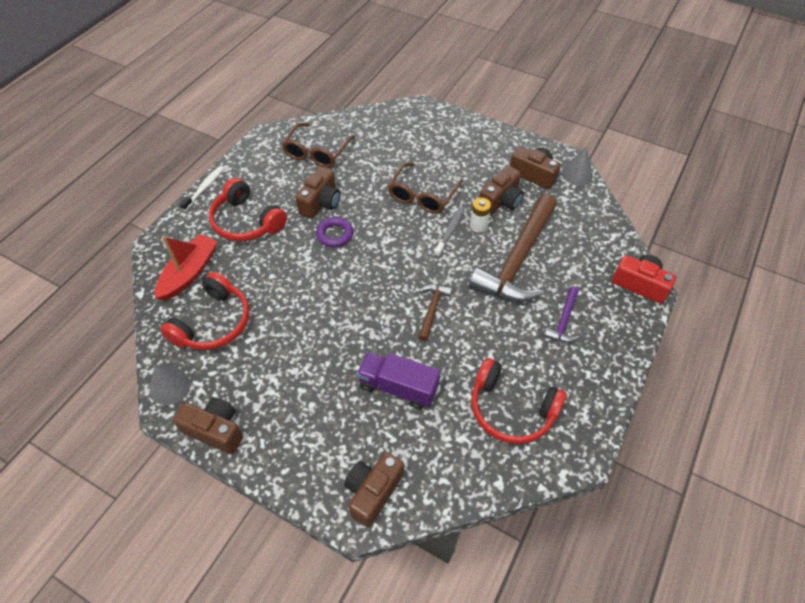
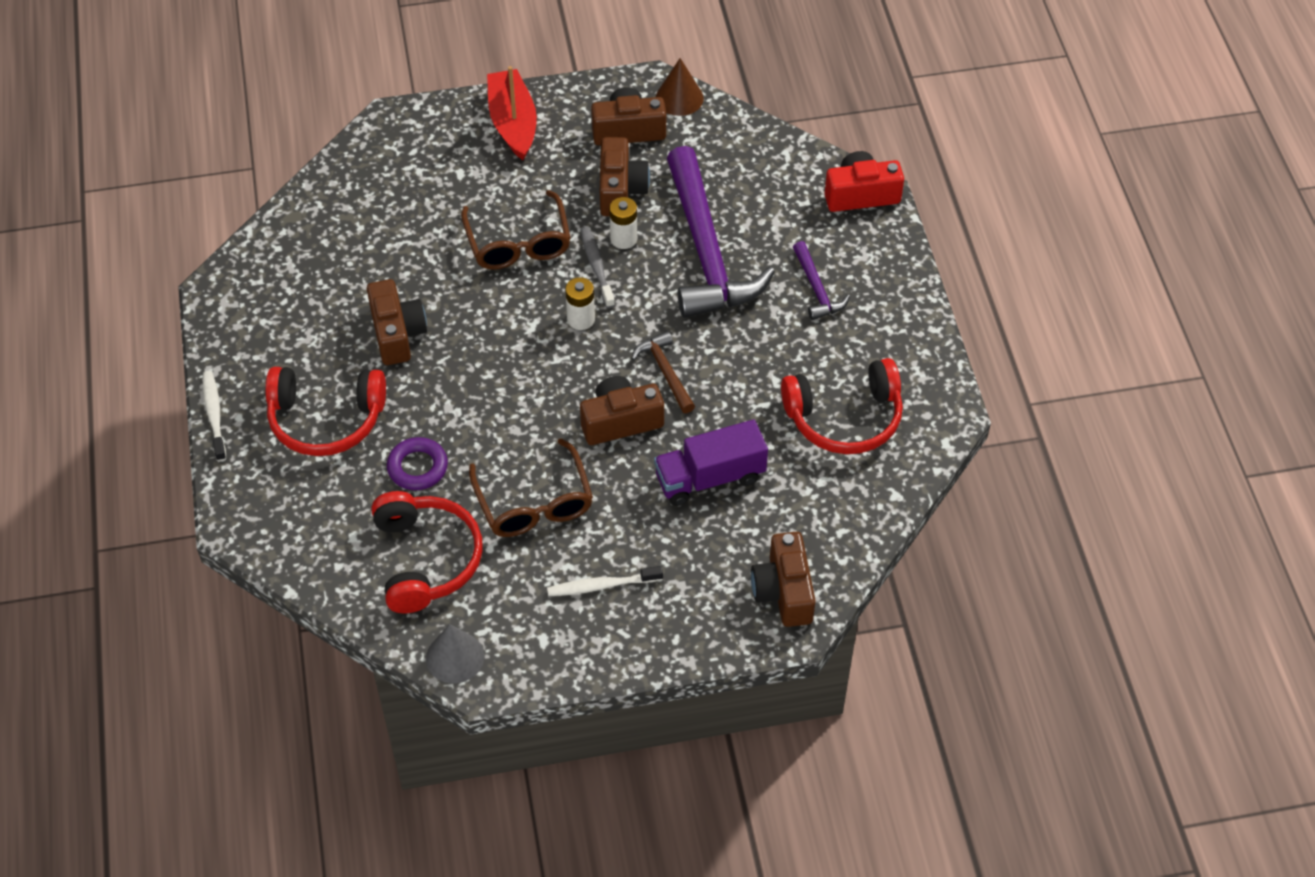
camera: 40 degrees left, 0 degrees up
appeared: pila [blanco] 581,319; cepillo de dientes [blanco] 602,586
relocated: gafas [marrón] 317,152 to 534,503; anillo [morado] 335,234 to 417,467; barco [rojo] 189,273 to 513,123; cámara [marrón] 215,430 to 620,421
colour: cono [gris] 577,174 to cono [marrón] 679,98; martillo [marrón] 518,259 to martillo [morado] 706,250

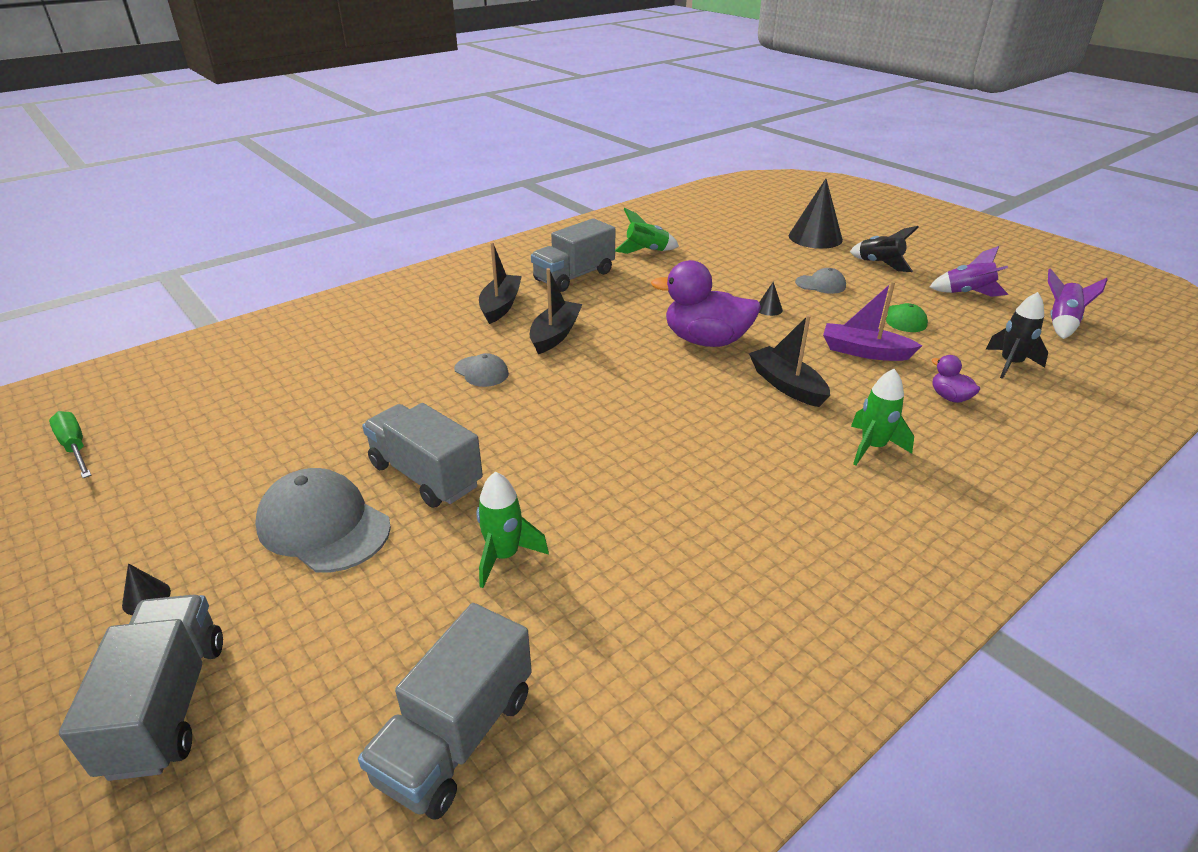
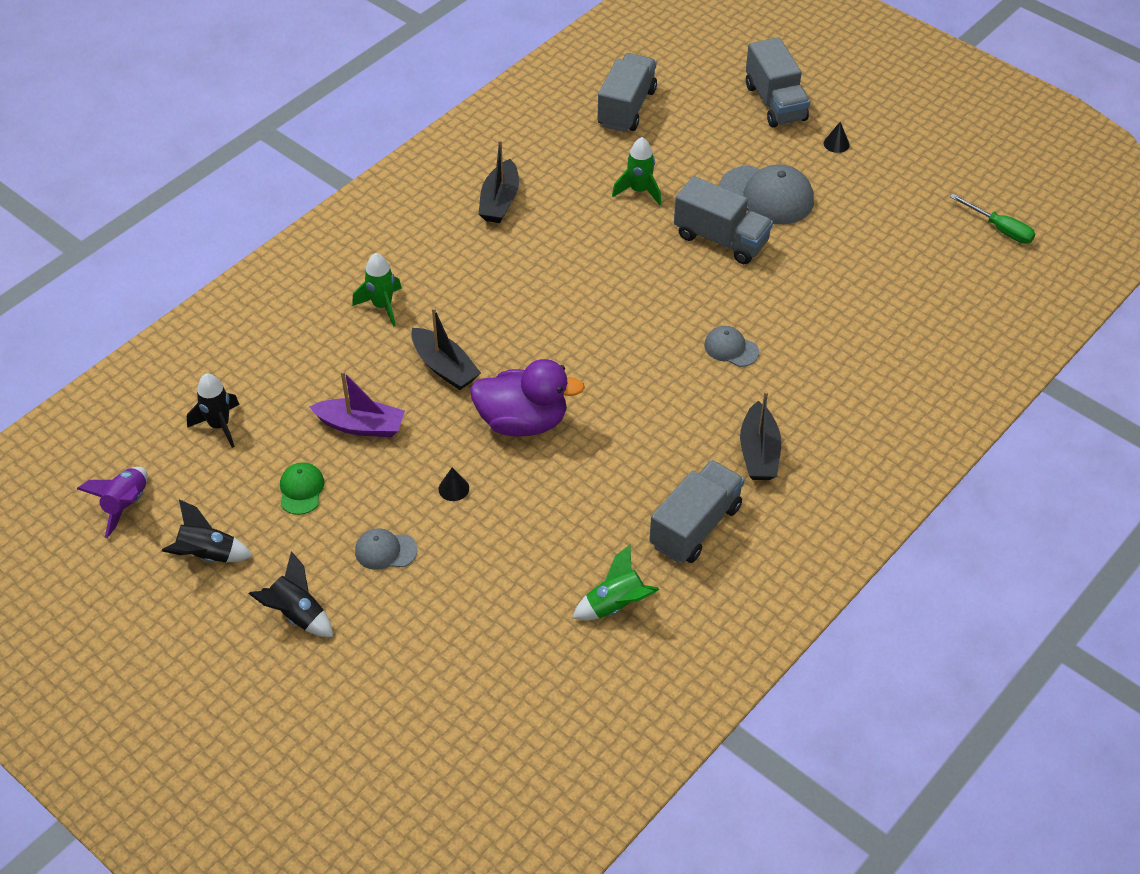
camera: 170 degrees right, 15 degrees up
missing: cono [negro] 815,237; pato [morado] 949,397
relocated: barco [negro] 555,335 to 500,201
colour: cohete [morado] 967,293 to cohete [negro] 207,555

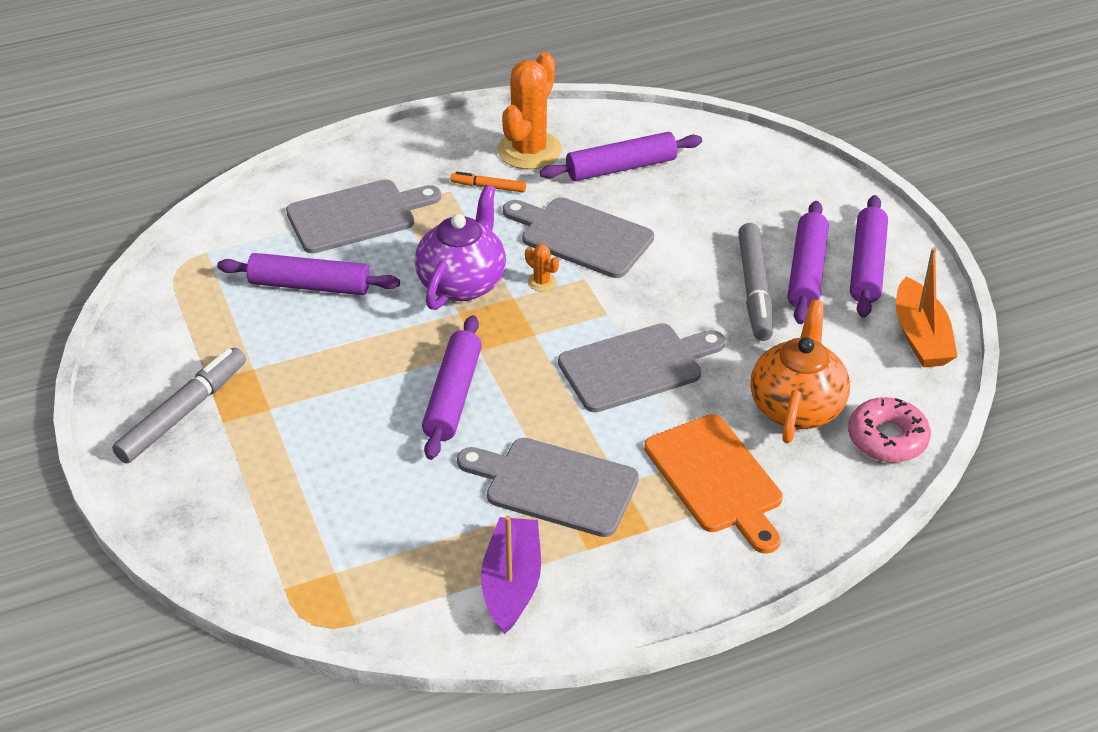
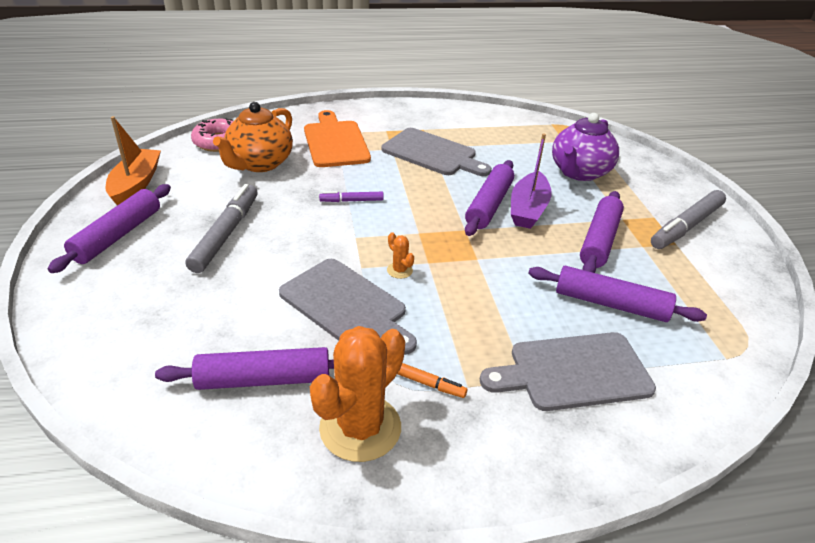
camera: 170 degrees left, 5 degrees down
relocated: tetera [morado] 462,282 to 579,172; rodillo [morado] 806,271 to 599,240; barco [morado] 511,584 to 528,209
exchanged: tabla de cortar [gris] 636,366 to rotulador [morado] 351,201

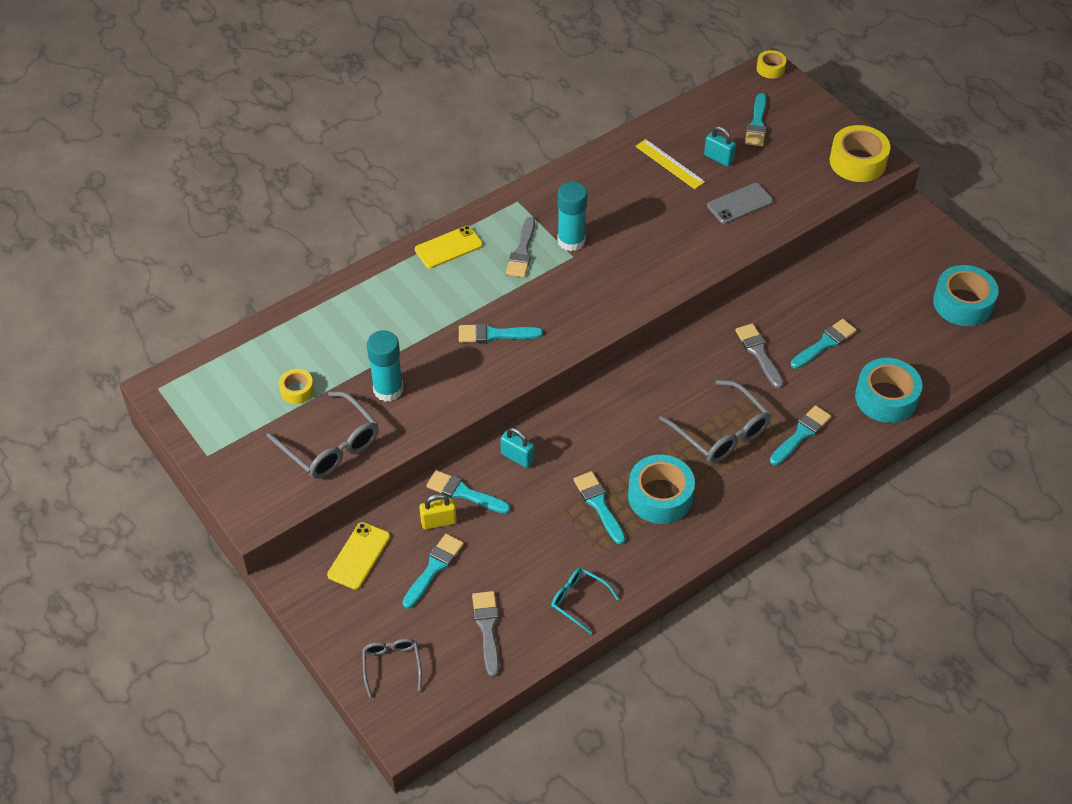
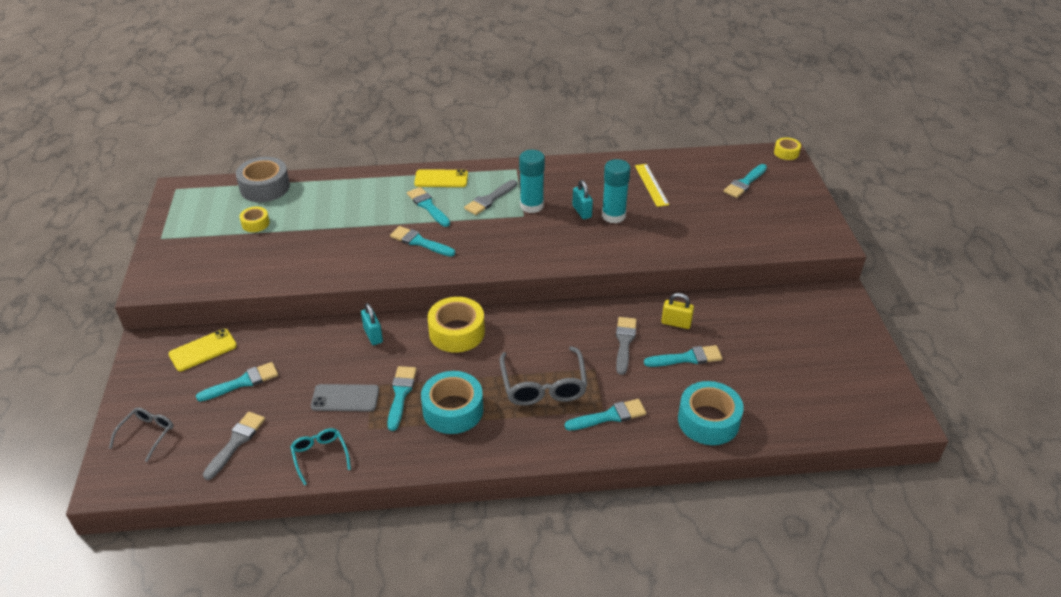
camera: 30 degrees right, 10 degrees down
missing: cinta adhesiva [turquesa] 962,303; gafas [gris] 331,446
appeared: cinta adhesiva [gris] 265,187
relocated: cinta adhesiva [amarillo] 857,162 to 457,332; candado [turquesa] 718,158 to 582,211; móvil [gris] 740,204 to 345,398; barra de pegamento [turquesa] 388,389 to 613,216; pincel [turquesa] 464,493 to 428,206; candado [amarillo] 438,522 to 676,323

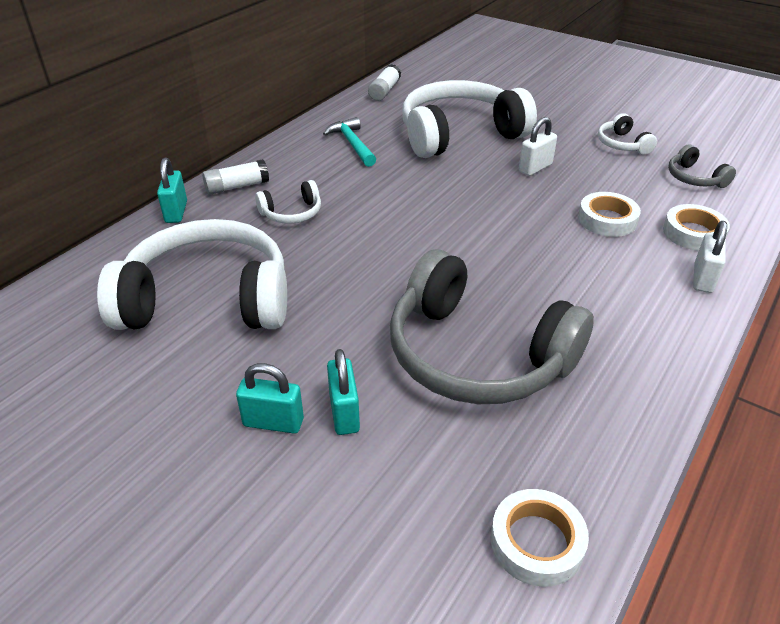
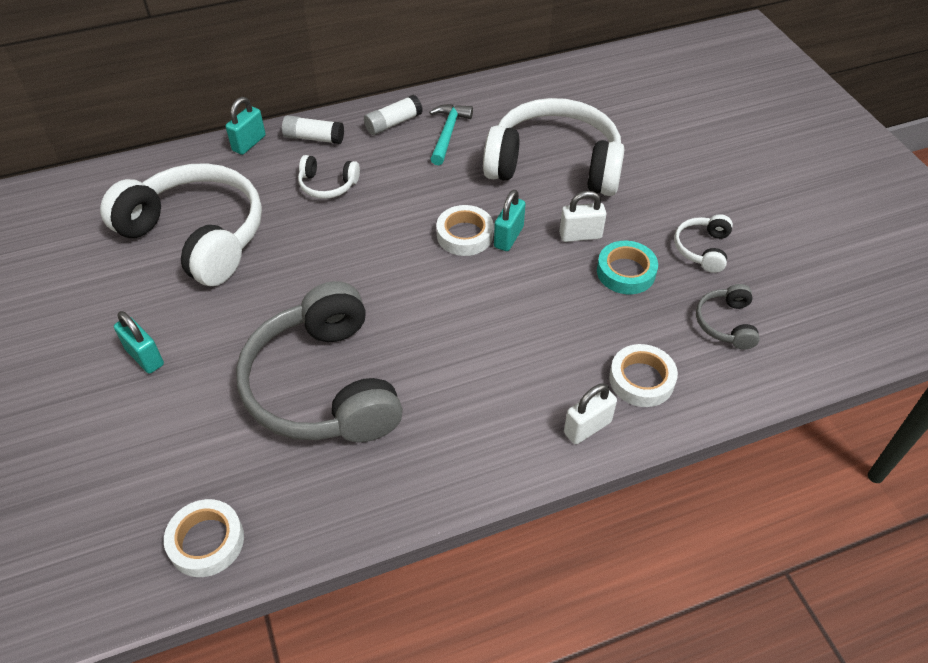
camera: 35 degrees right, 10 degrees up
appeared: cinta adhesiva [turquesa] 626,272
relocated: barra de pegamento [blanco] 384,91 to 393,123; cinta adhesiva [blanco] 607,220 to 464,235; candado [turquesa] 344,413 to 508,237

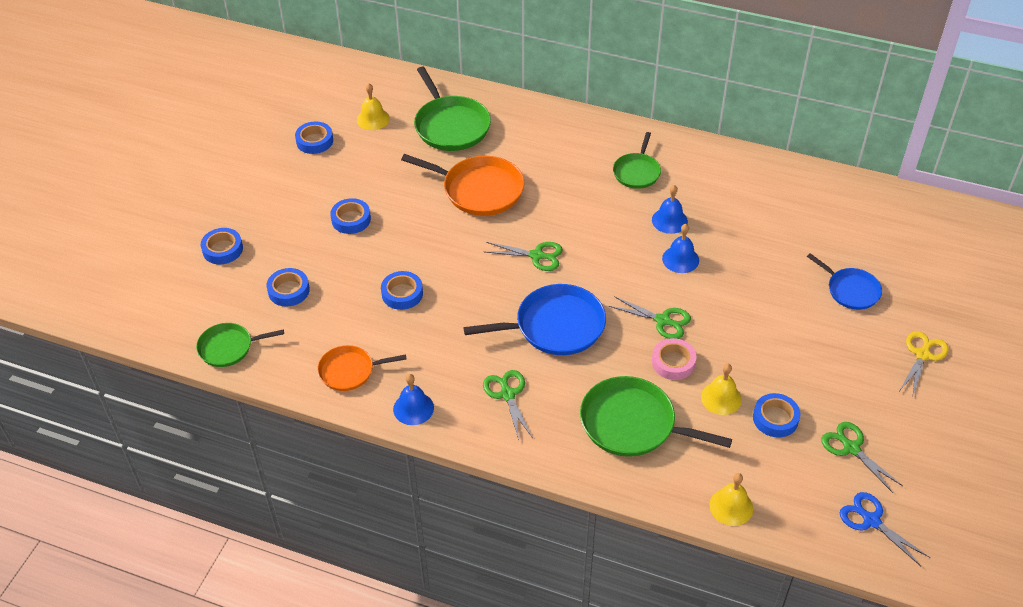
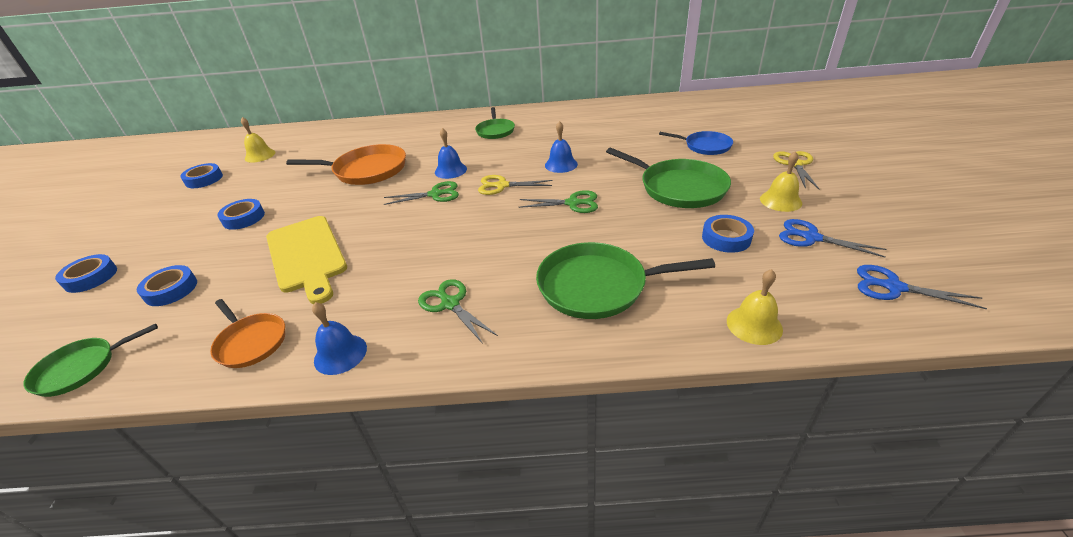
camera: 20 degrees left, 10 degrees down
missing: sartén [azul] 555,326; cinta adhesiva [rosa] 673,362
appeared: tijeras [amarillo] 501,186
relocated: sartén [verde] 451,126 to 679,187; campana [azul] 669,220 to 450,170; campana [amarillo] 721,398 to 780,201
exchanged: cinta adhesiva [azul] 402,294 to tabla de cortar [amarillo] 306,256
colour: tijeras [verde] 851,448 to tijeras [azul] 811,237
spun: sartén [naranja] 349,371 = 251,342 105 degrees counterclockwise

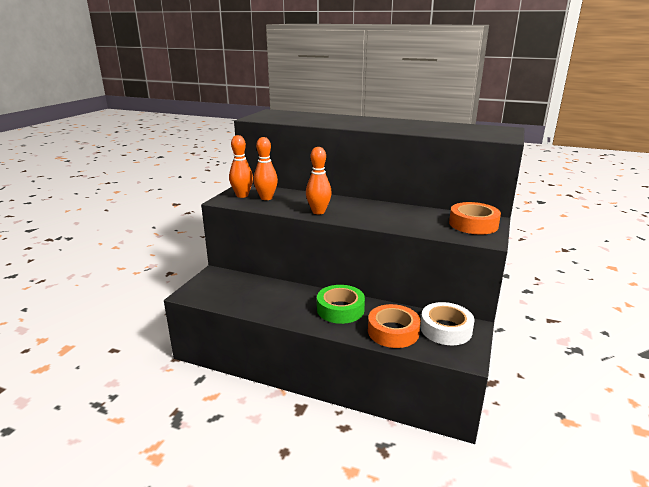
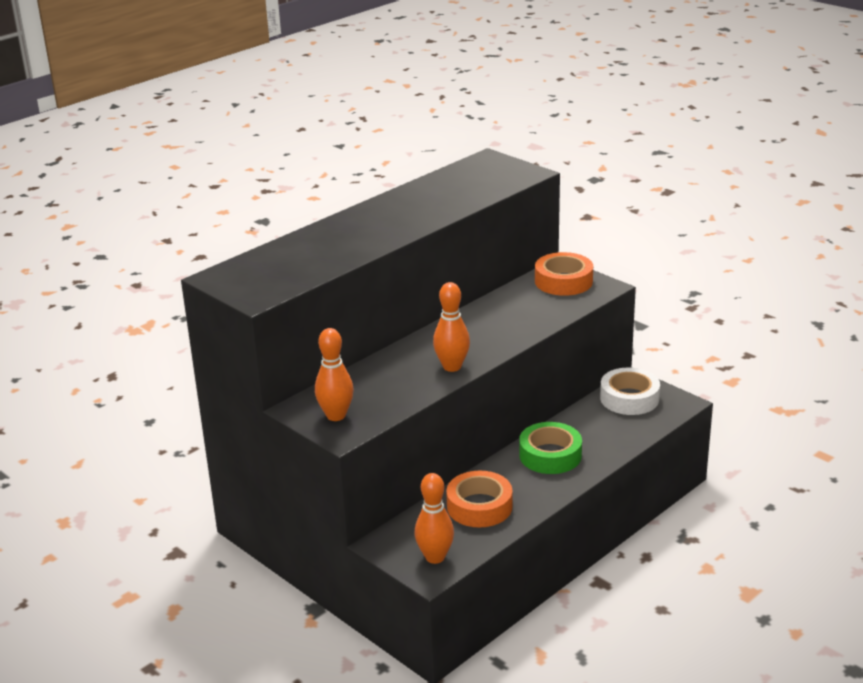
camera: 65 degrees left, 5 degrees up
relocated: bolo [naranja] 266,198 to 435,557; cinta adhesiva [naranja] 393,331 to 479,506

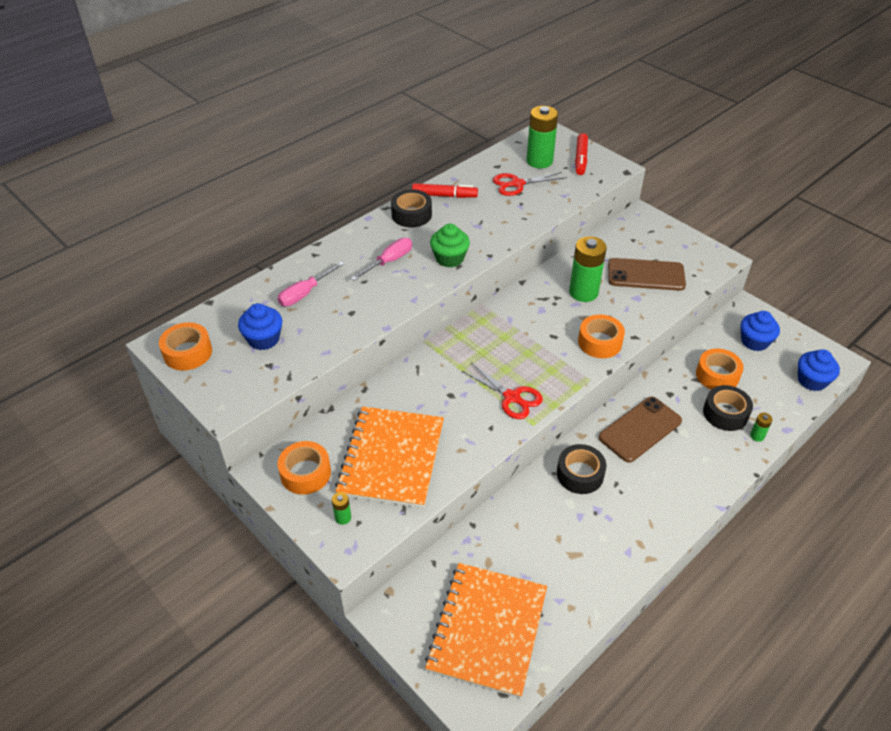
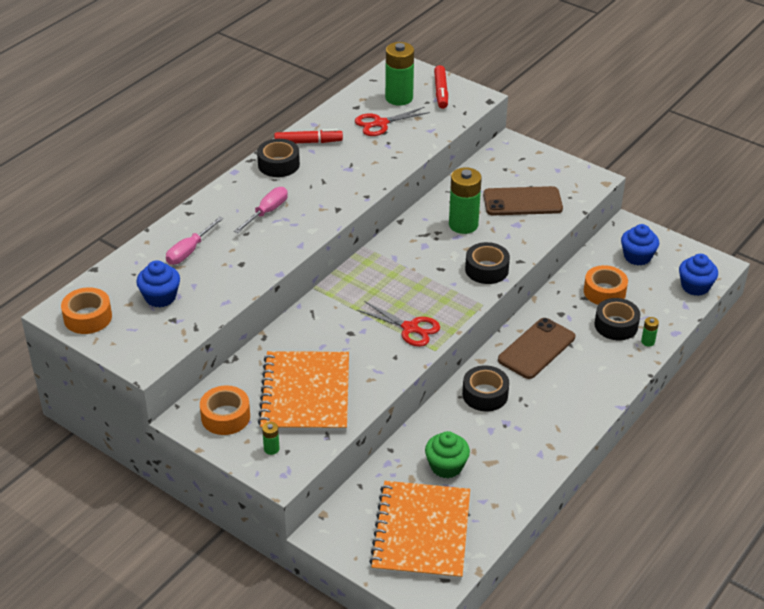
camera: 10 degrees left, 5 degrees down
relocated: magdalena [verde] 449,258 to 446,466
colour: cinta adhesiva [naranja] 600,342 to cinta adhesiva [negro] 486,269

